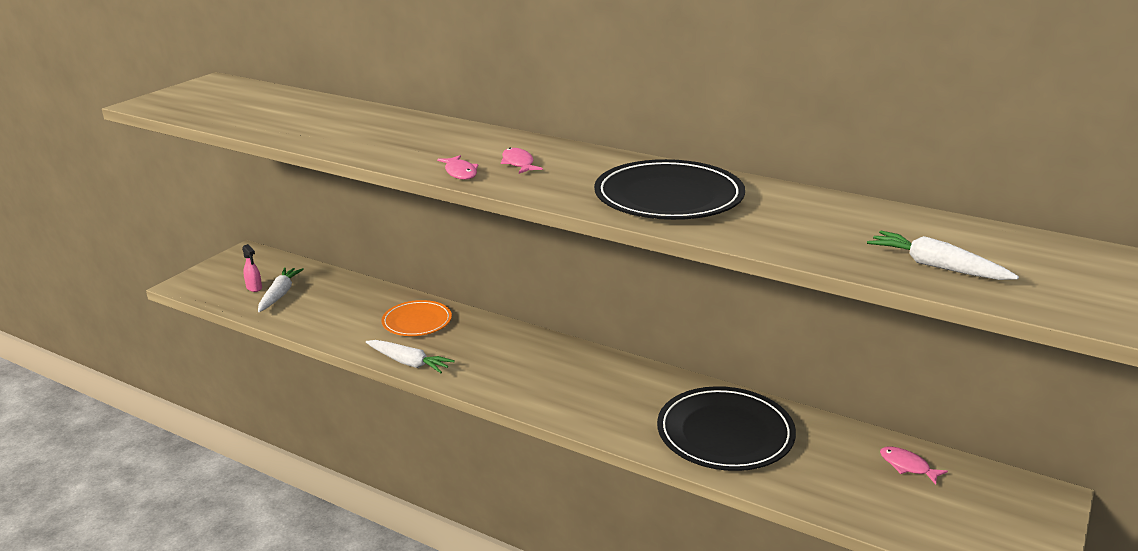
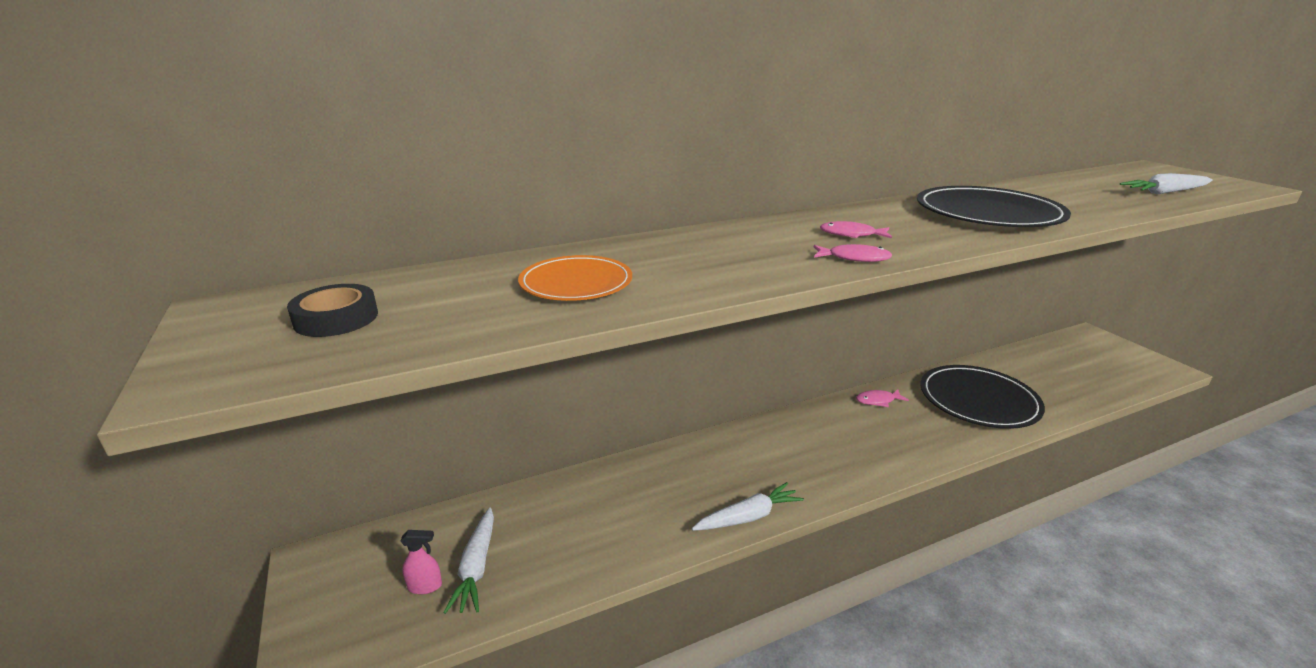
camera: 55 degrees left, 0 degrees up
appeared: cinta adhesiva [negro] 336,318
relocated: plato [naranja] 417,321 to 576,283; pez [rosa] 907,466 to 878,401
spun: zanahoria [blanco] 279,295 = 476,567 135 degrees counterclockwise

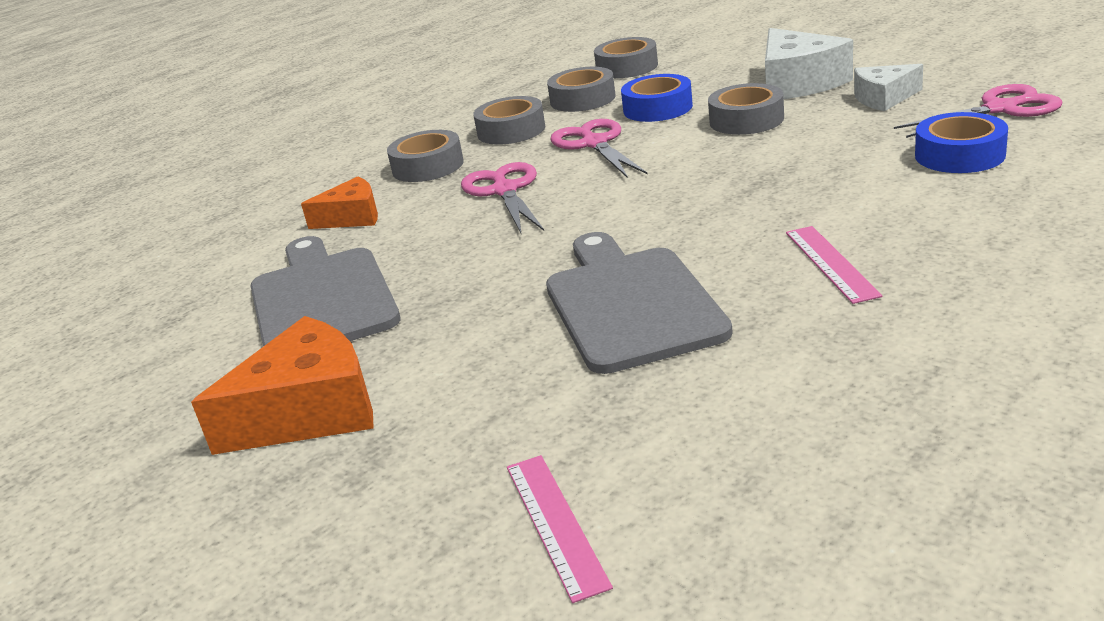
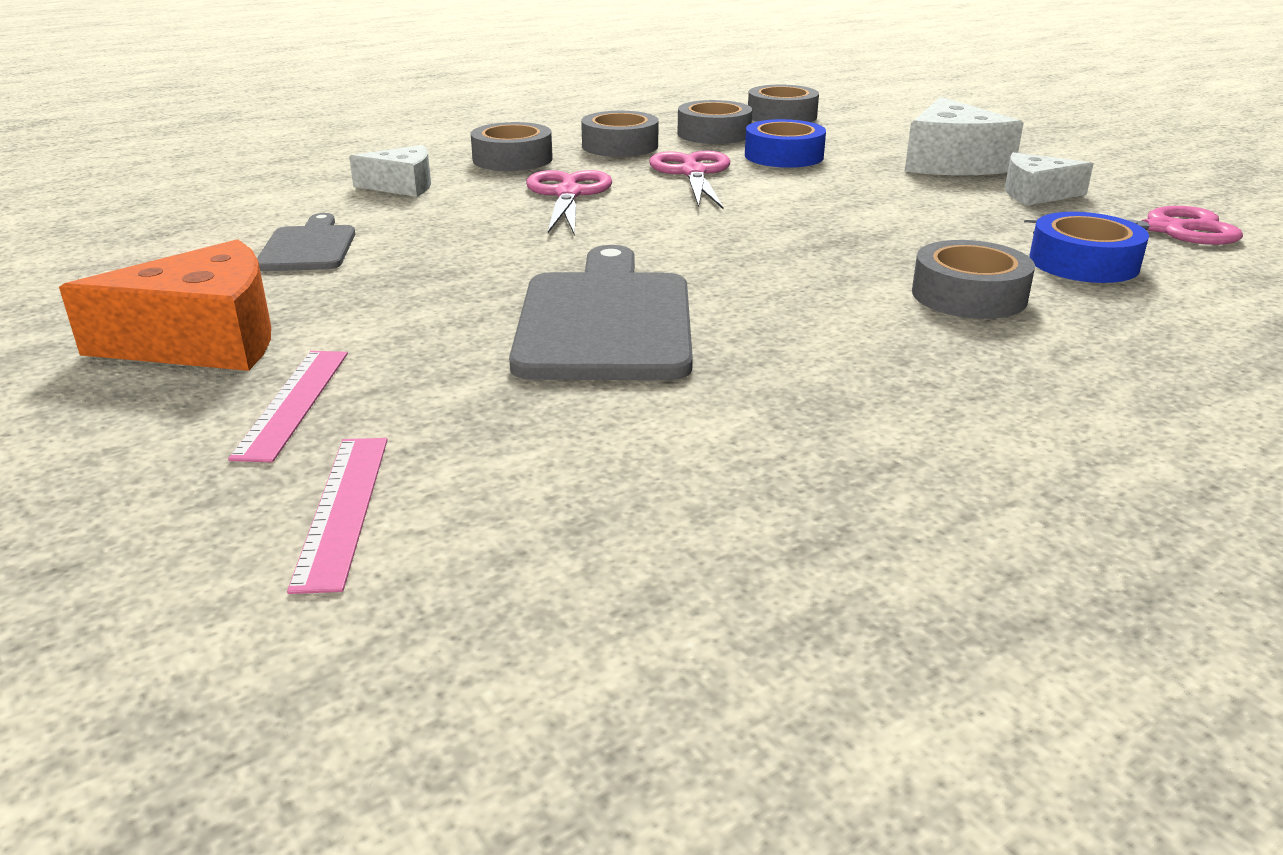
camera: 10 degrees right, 0 degrees up
relocated: cinta adhesiva [gris] 746,120 to 969,295; regla [rosa] 830,263 to 293,402
colour: queso [naranja] 352,217 to queso [blanco] 402,186
size: tabla de cortar [gris] 321,299 = 308,247 x0.57

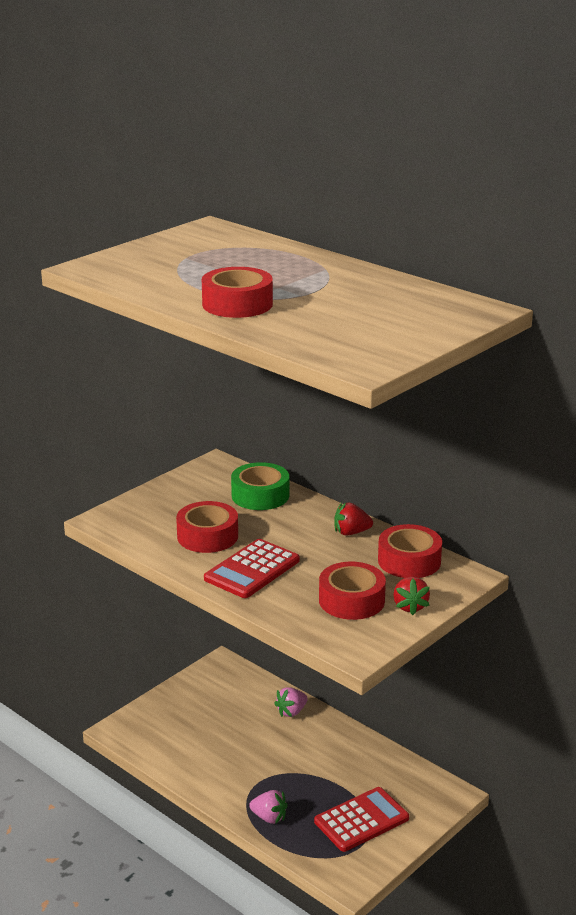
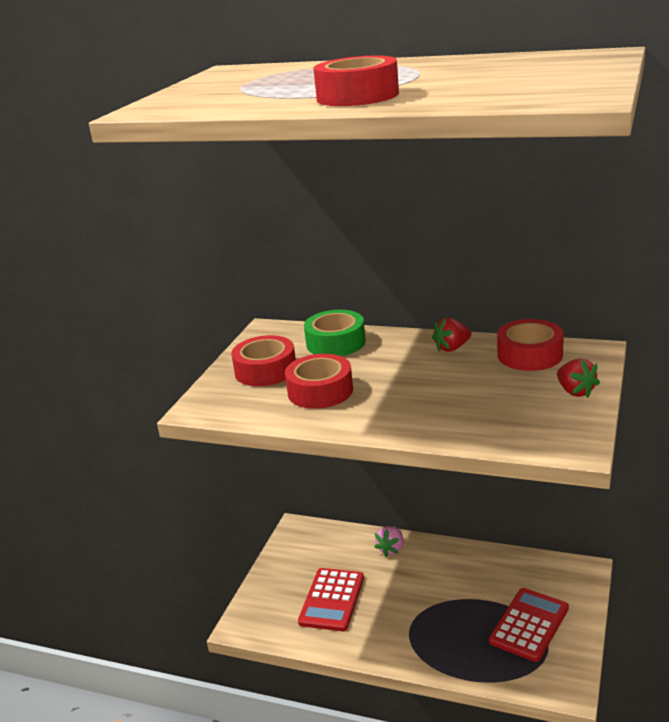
camera: 20 degrees left, 0 degrees up
missing: fresa [rosa] 269,817
relocated: calculadora [rojo] 252,570 to 332,600; cinta adhesiva [rojo] 351,600 to 265,370

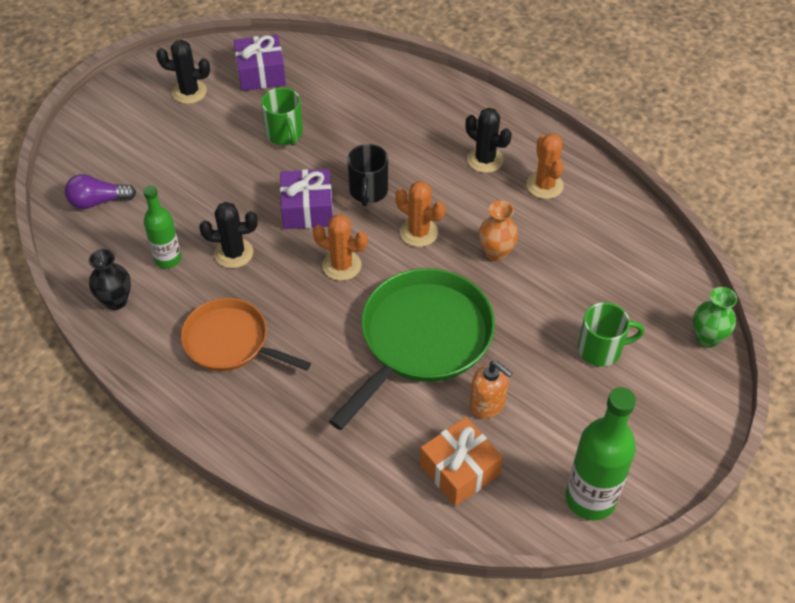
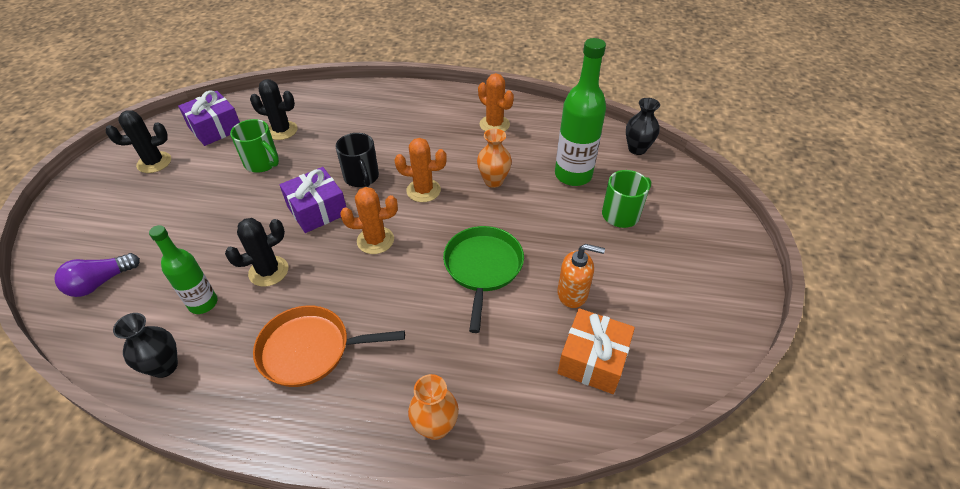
camera: 30 degrees left, 5 degrees down
missing: florero [verde] 707,338
appeared: florero [negro] 637,149; florero [naranja] 435,427
relocated: cactus [negro] 485,160 to 282,130; botella [verde] 590,498 to 573,175
size: sartén [verde] 422,339 = 483,267 x0.64

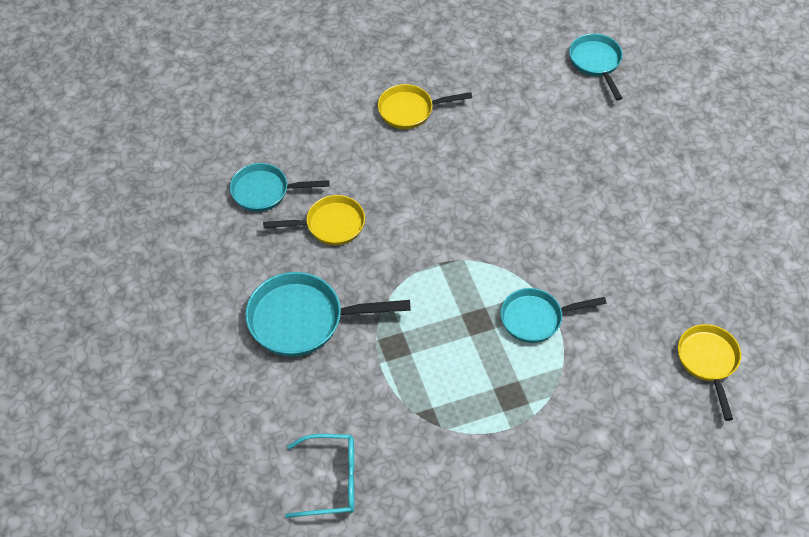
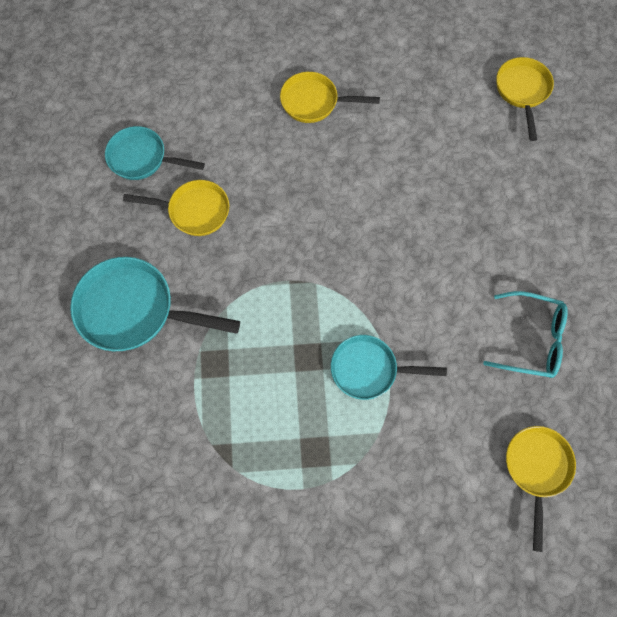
camera: 15 degrees right, 15 degrees up
relocated: gafas [turquesa] 331,481 to 530,339
colour: sartén [turquesa] 596,63 to sartén [amarillo] 522,92

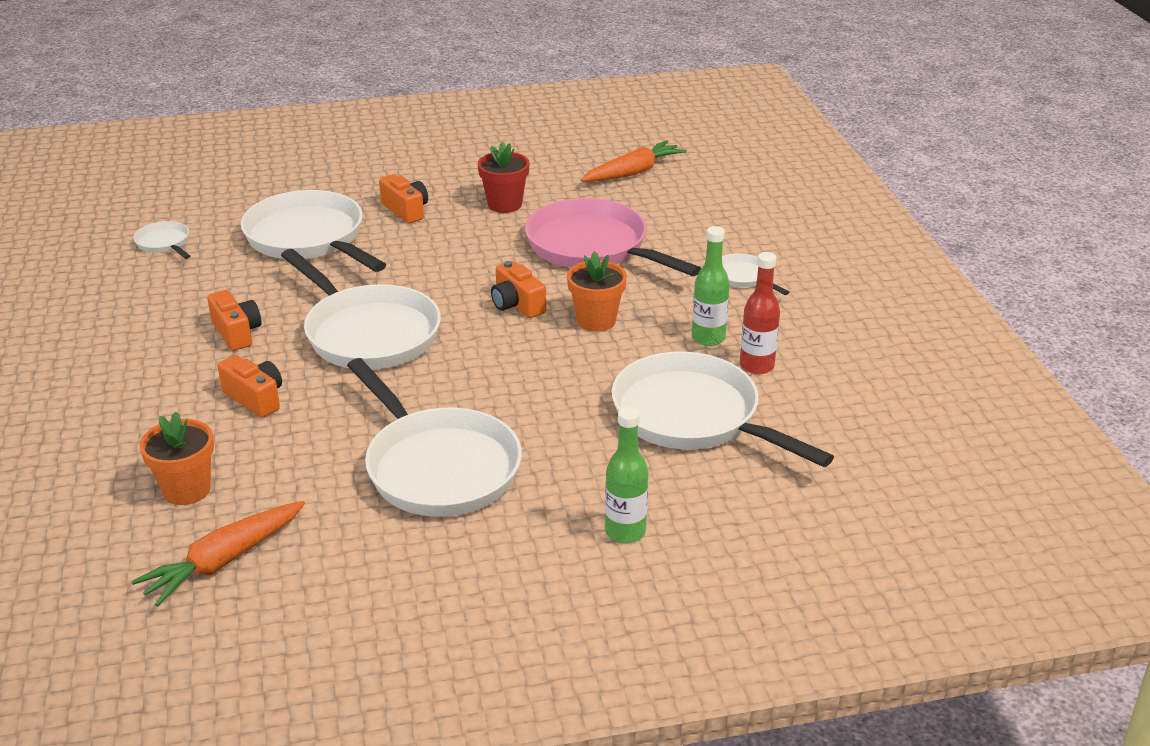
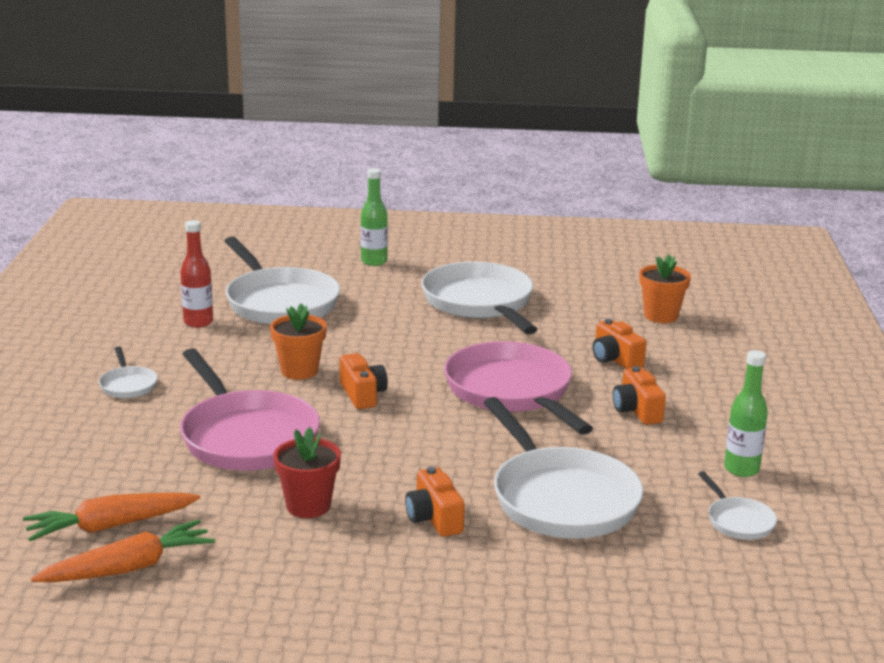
camera: 165 degrees left, 10 degrees down
relocated: botella [verde] 708,338 to 741,469; zanahoria [naranja] 224,561 to 129,568
colour: sartén [blanco] 367,333 to sartén [rosa] 512,392

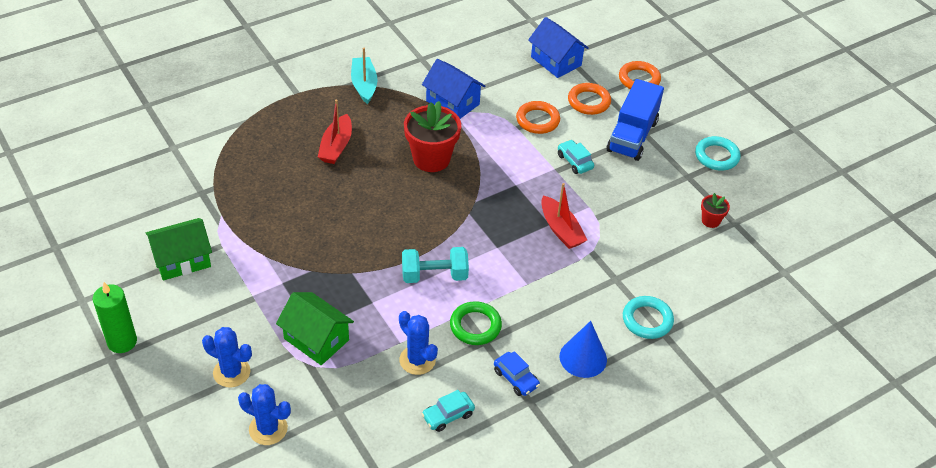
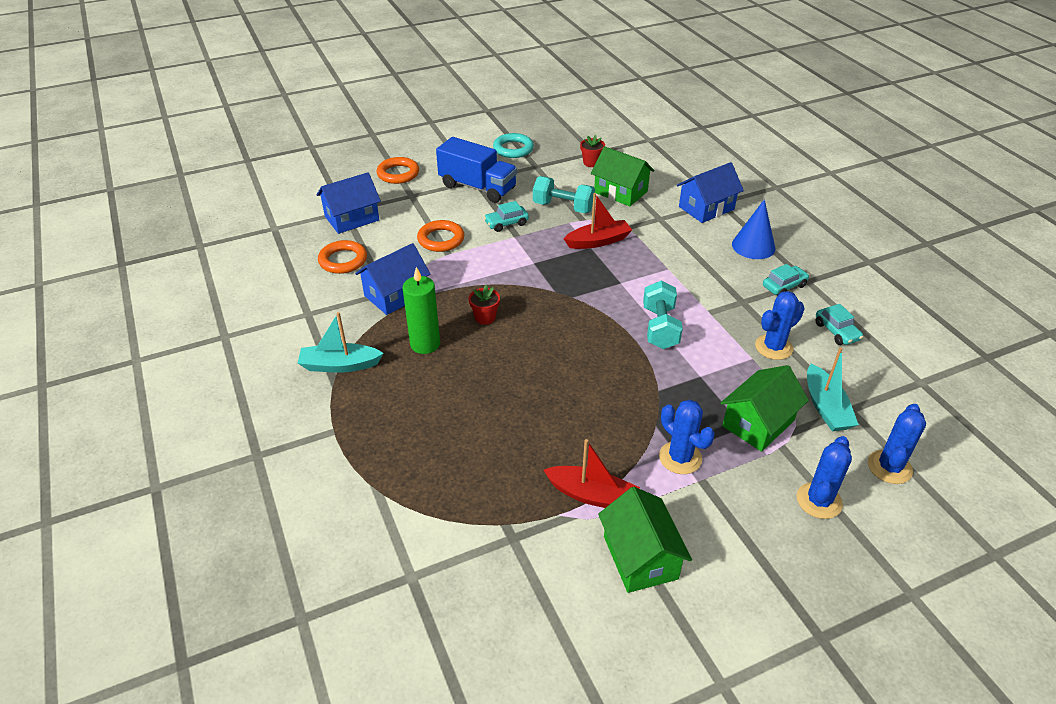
camera: 80 degrees left, 5 degrees down
missing: anillo [verde] 475,326
appeared: casa [verde] 620,192; mancuerna [turquesa] 563,207; barco [turquesa] 826,407; cactus [azul] 680,458
relocated: anillo [naranja] 589,101 to 343,260; barco [rojo] 336,146 to 592,495; vela [verde] 122,341 to 425,344
exchanged: anillo [turquesa] 647,320 to casa [azul] 706,208
colour: coche [azul] 515,378 to coche [turquesa] 784,286
size: maceta [rojo] 431,159 = 485,317 x0.48

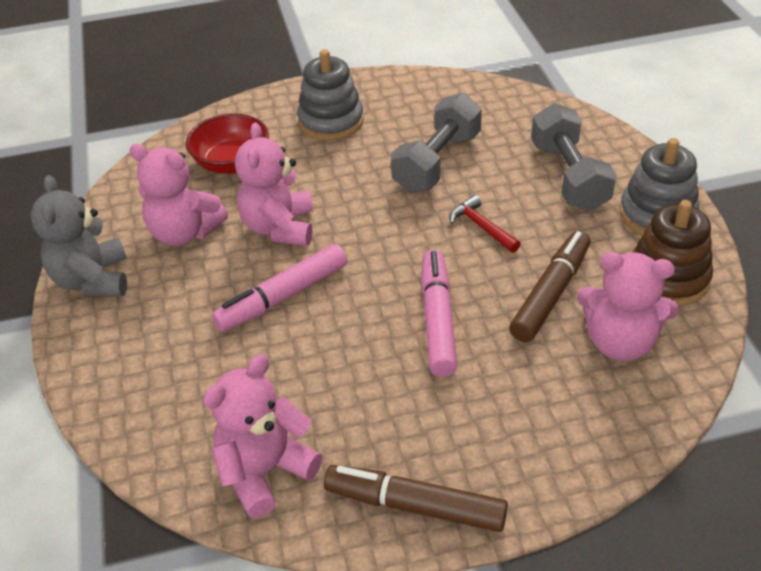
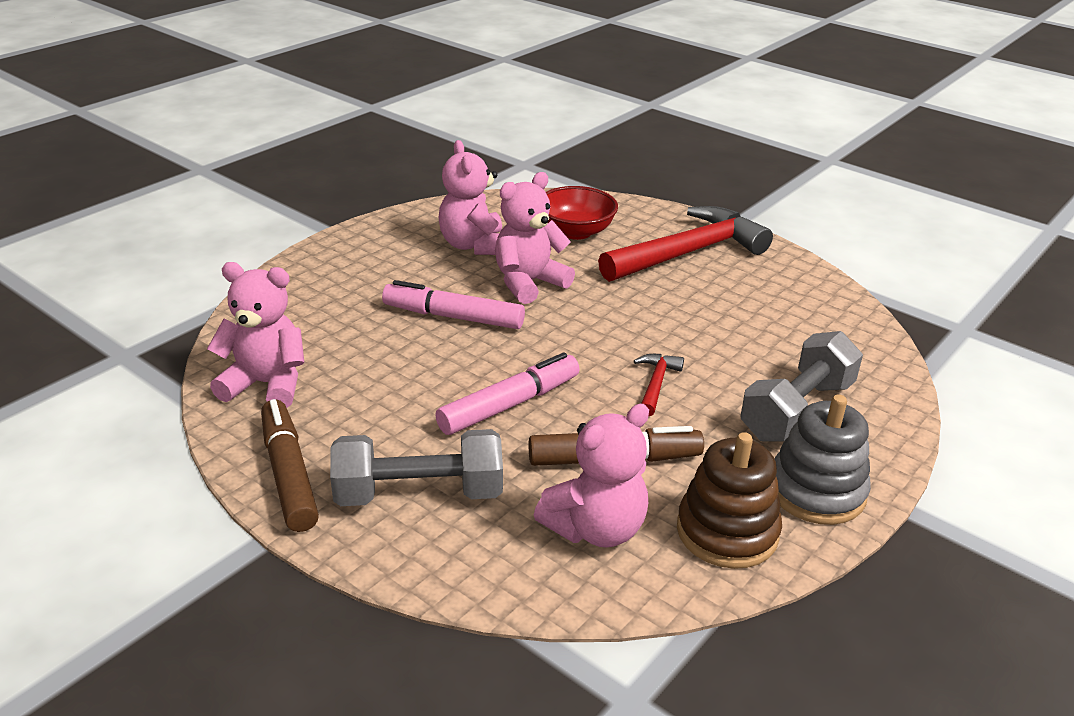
camera: 50 degrees right, 10 degrees down
missing: osito [gris] 92,280
relocated: mancuerna [gris] 437,162 to 419,493
exchanged: juguete apilable [gris] 331,121 to martillo [rojo] 688,253
spun: osito [rosa] 619,342 = 596,528 105 degrees counterclockwise

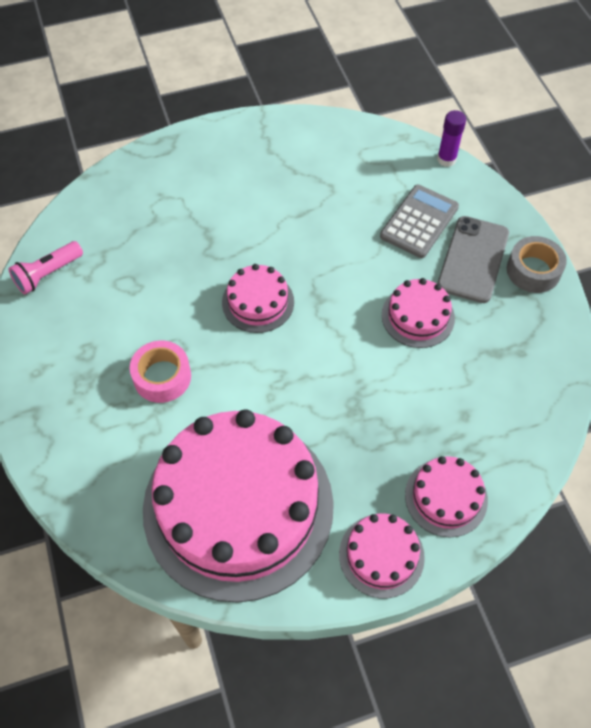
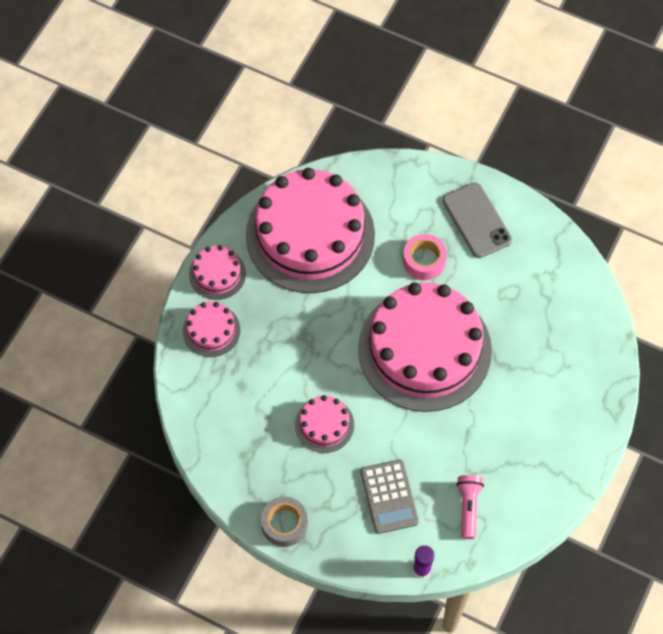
camera: 135 degrees right, 5 degrees up
relocated: móvil [gris] 473,259 to 477,220; lámpara de mano [rosa] 47,274 to 468,507
size: tarta [rosa] 258,302 = 424,349 x2.30

